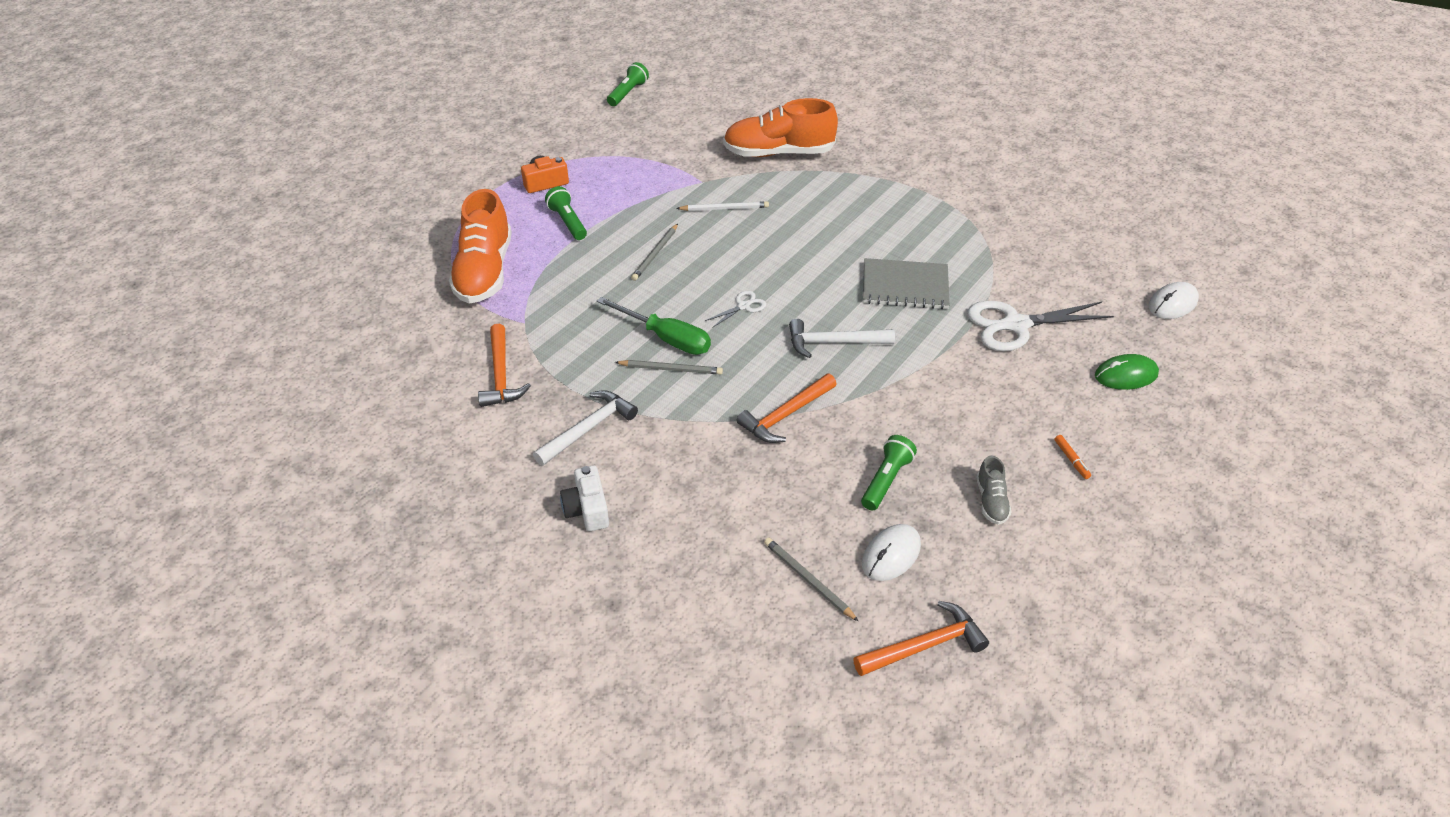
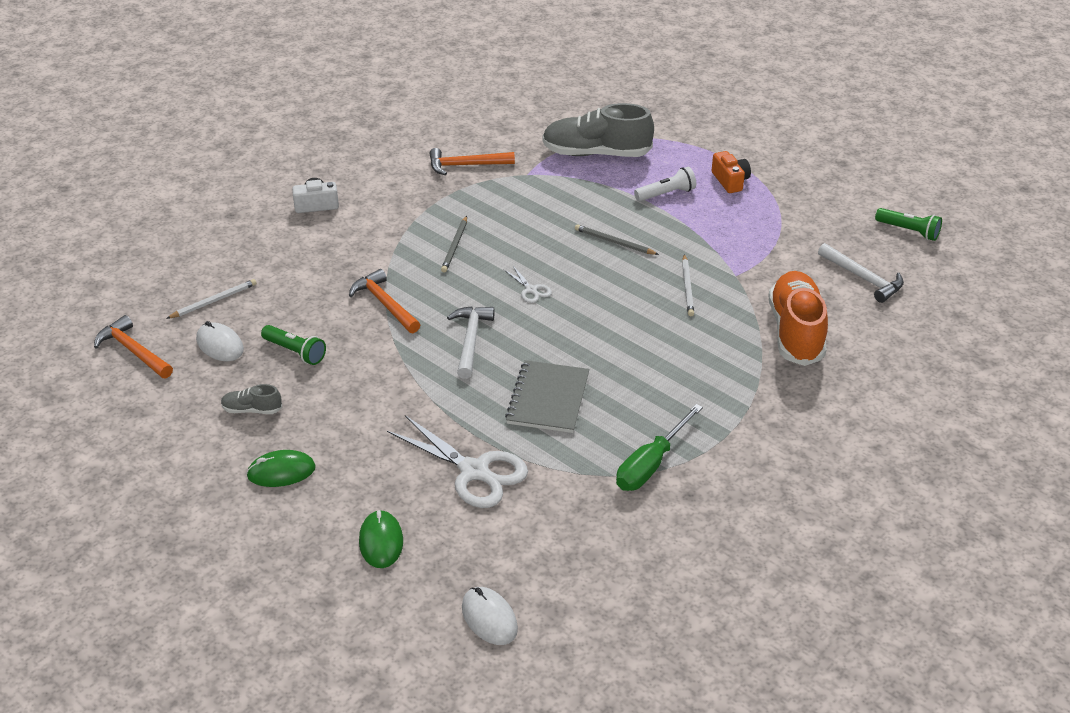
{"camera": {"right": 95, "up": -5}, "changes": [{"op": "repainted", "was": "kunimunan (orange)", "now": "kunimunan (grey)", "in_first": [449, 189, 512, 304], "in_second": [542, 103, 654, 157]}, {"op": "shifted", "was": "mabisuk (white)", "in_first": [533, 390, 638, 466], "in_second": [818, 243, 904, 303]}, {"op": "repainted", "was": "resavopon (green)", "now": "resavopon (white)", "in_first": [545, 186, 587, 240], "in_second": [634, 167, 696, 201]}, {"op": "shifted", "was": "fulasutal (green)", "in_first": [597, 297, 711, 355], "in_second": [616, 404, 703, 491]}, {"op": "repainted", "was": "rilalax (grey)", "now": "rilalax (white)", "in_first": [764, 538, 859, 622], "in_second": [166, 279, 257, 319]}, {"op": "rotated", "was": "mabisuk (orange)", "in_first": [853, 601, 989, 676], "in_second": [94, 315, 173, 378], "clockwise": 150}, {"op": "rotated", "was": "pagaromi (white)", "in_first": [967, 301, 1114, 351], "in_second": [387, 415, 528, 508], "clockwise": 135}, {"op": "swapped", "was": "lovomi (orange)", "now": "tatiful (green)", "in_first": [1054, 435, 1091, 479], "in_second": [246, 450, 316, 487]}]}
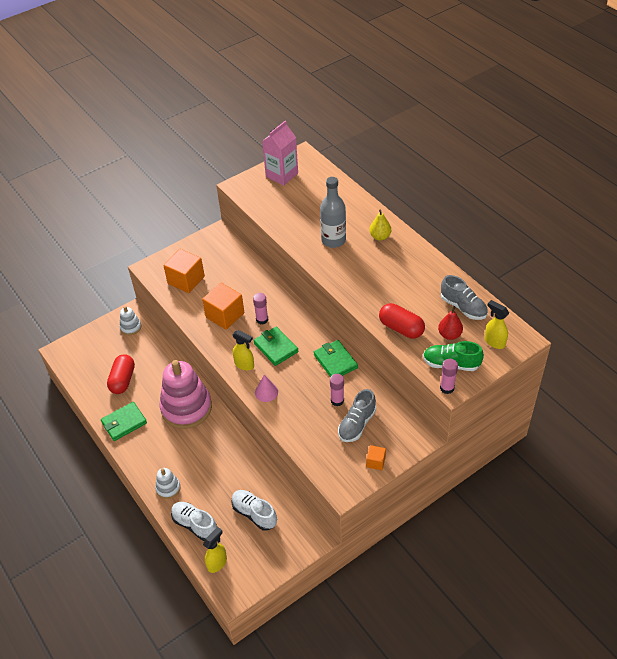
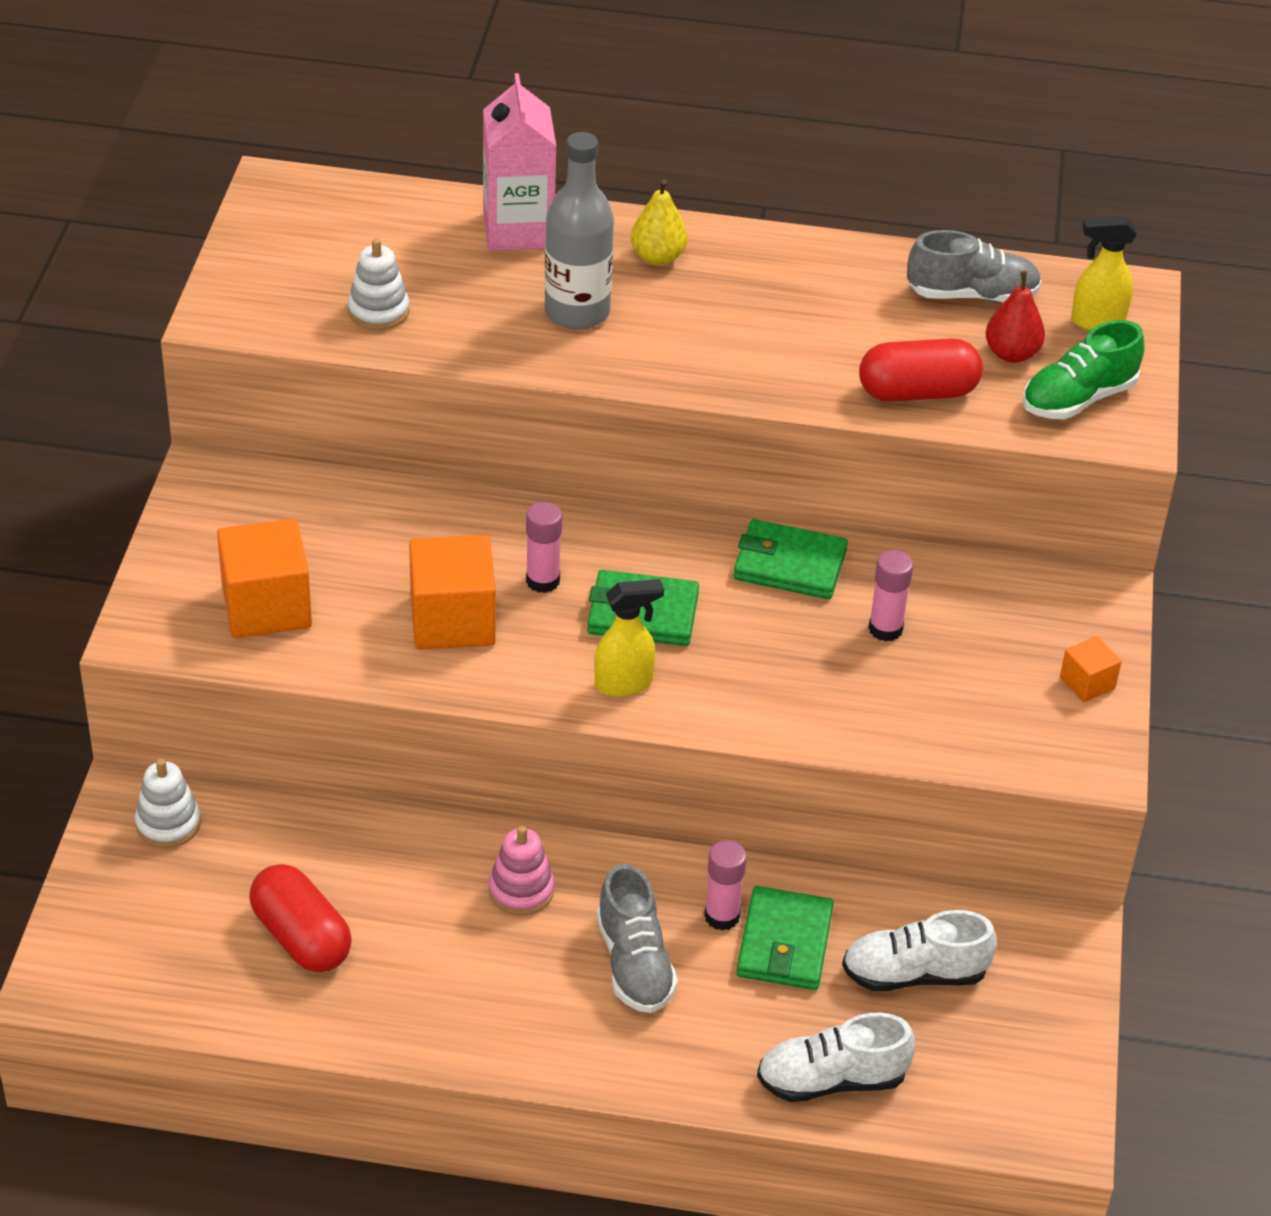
{"camera": {"right": -50, "up": -5}, "changes": [{"op": "shifted", "was": "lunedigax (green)", "in_first": [101, 402, 147, 441], "in_second": [736, 886, 834, 990]}, {"op": "shifted", "was": "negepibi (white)", "in_first": [155, 468, 181, 499], "in_second": [348, 238, 409, 330]}, {"op": "scaled", "was": "negepibi (pink)", "in_first": [160, 360, 212, 429], "in_second": [489, 826, 554, 916], "ratio": 0.45}, {"op": "gone", "was": "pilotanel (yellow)", "in_first": [203, 527, 227, 573]}, {"op": "gone", "was": "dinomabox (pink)", "in_first": [255, 375, 278, 402]}, {"op": "shifted", "was": "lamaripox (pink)", "in_first": [262, 120, 298, 186], "in_second": [483, 73, 556, 251]}, {"op": "shifted", "was": "kunimunan (grey)", "in_first": [338, 389, 376, 442], "in_second": [597, 864, 678, 1013]}, {"op": "shifted", "was": "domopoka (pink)", "in_first": [440, 359, 458, 394], "in_second": [704, 840, 747, 931]}]}
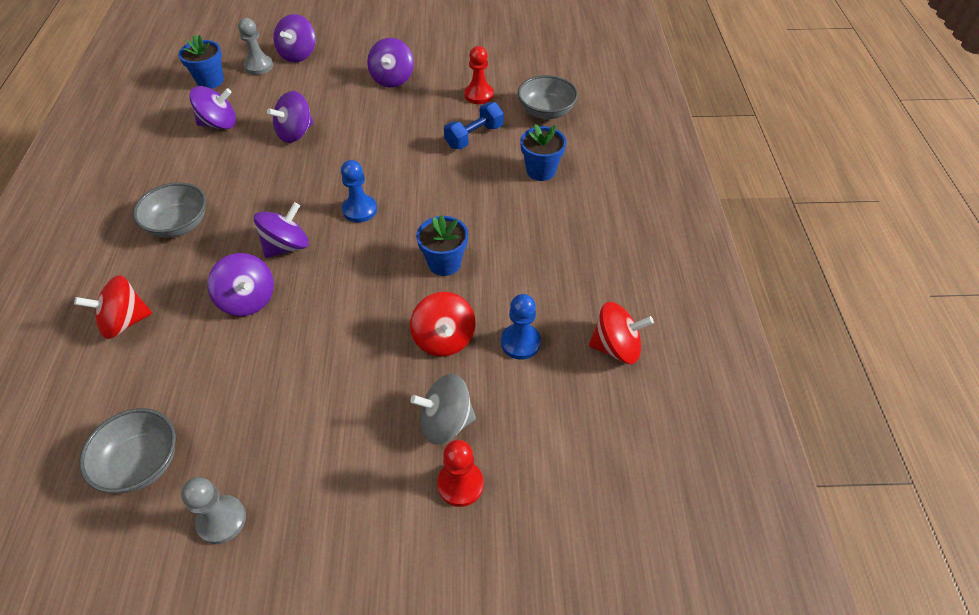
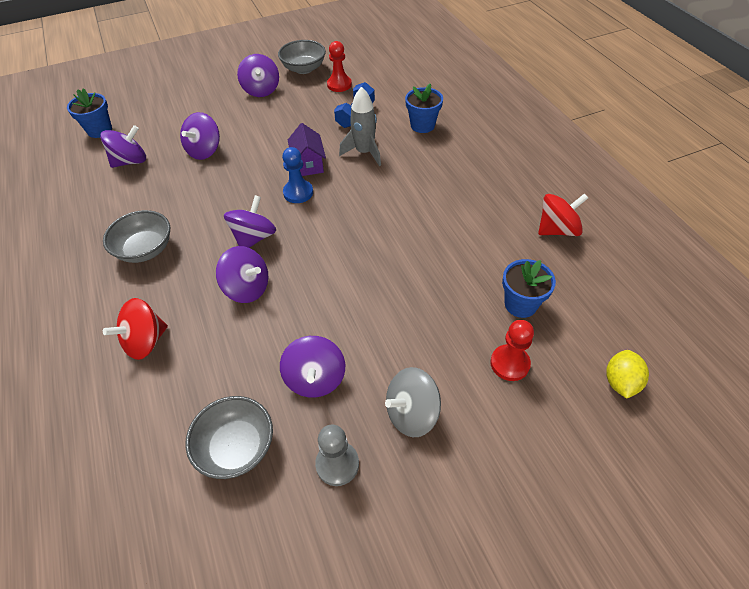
{"camera": {"right": -20, "up": 0}, "changes": [{"op": "gone", "was": "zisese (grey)", "in_first": [238, 18, 273, 75]}, {"op": "shifted", "was": "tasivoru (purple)", "in_first": [274, 14, 315, 62], "in_second": [280, 336, 345, 398]}, {"op": "gone", "was": "tasivoru (red)", "in_first": [410, 292, 476, 357]}, {"op": "shifted", "was": "tasivoru (grey)", "in_first": [410, 374, 476, 445], "in_second": [385, 367, 441, 437]}, {"op": "shifted", "was": "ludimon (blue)", "in_first": [416, 215, 468, 276], "in_second": [502, 259, 556, 318]}, {"op": "gone", "was": "zisese (blue)", "in_first": [501, 294, 541, 360]}, {"op": "shifted", "was": "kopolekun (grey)", "in_first": [518, 75, 578, 119], "in_second": [278, 40, 326, 74]}, {"op": "new", "now": "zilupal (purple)", "in_second": [288, 123, 326, 176]}, {"op": "new", "now": "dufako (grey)", "in_second": [339, 87, 381, 166]}, {"op": "new", "now": "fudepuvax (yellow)", "in_second": [606, 350, 649, 399]}]}
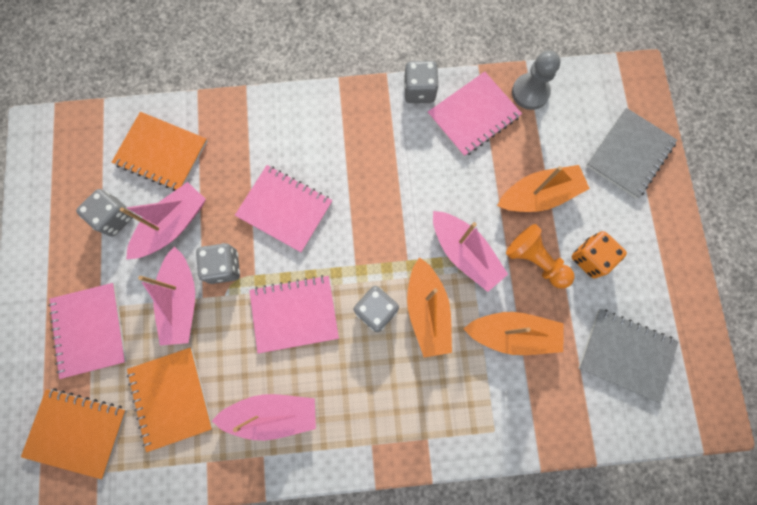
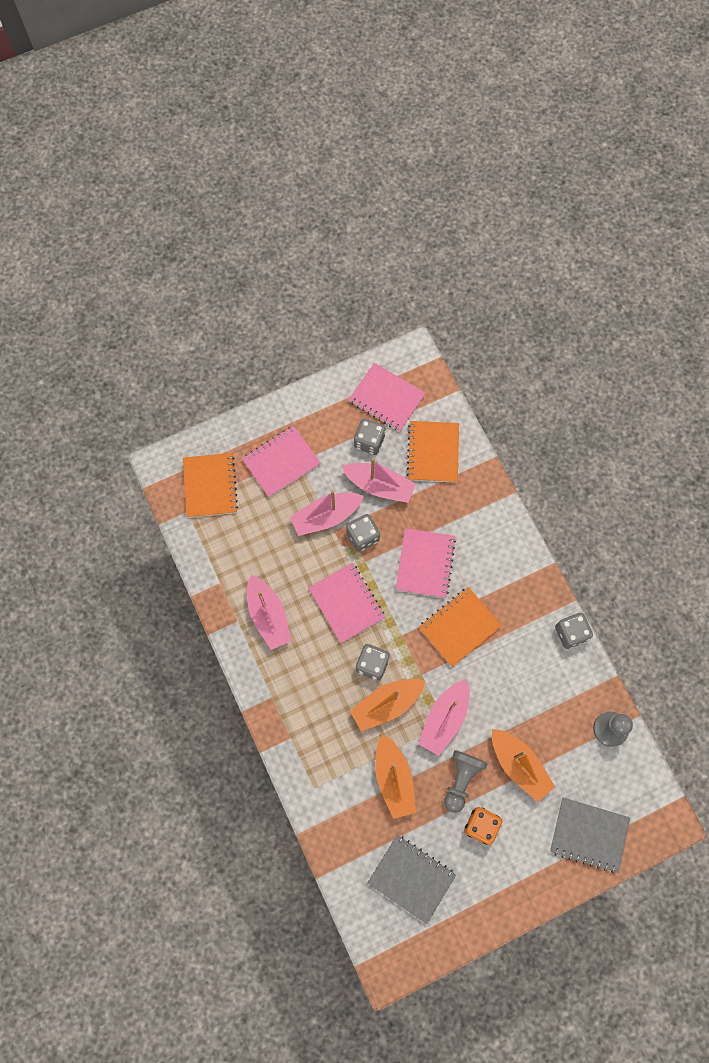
{"camera": {"right": 70, "up": -5}, "changes": [{"op": "shifted", "was": "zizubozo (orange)", "in_first": [127, 348, 213, 452], "in_second": [419, 587, 502, 667]}, {"op": "shifted", "was": "zizubozo (pink)", "in_first": [428, 72, 522, 157], "in_second": [348, 363, 426, 432]}, {"op": "repainted", "was": "zisese (orange)", "now": "zisese (grey)", "in_first": [506, 224, 575, 289], "in_second": [444, 750, 488, 813]}, {"op": "rotated", "was": "zizubozo (grey)", "in_first": [578, 309, 678, 403], "in_second": [367, 835, 456, 924], "clockwise": -60}]}
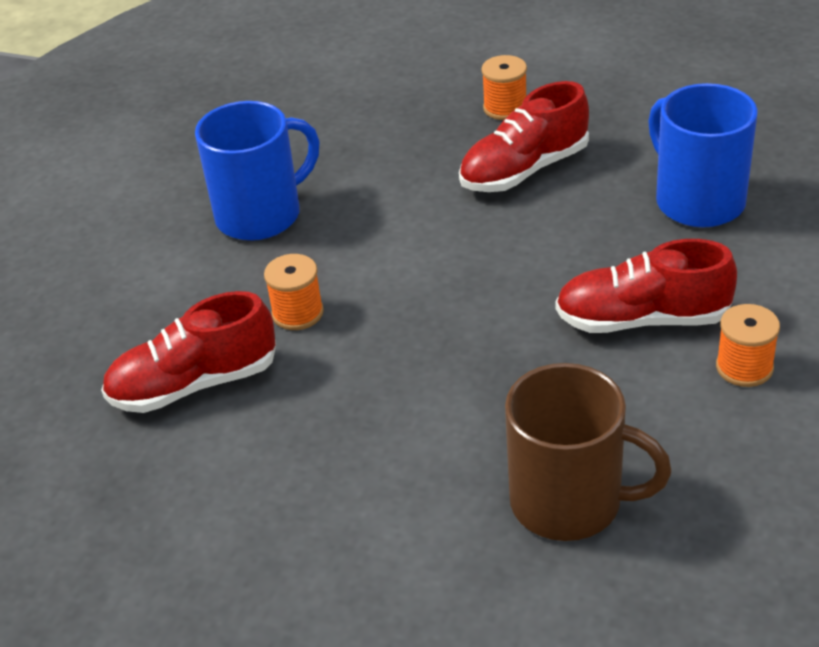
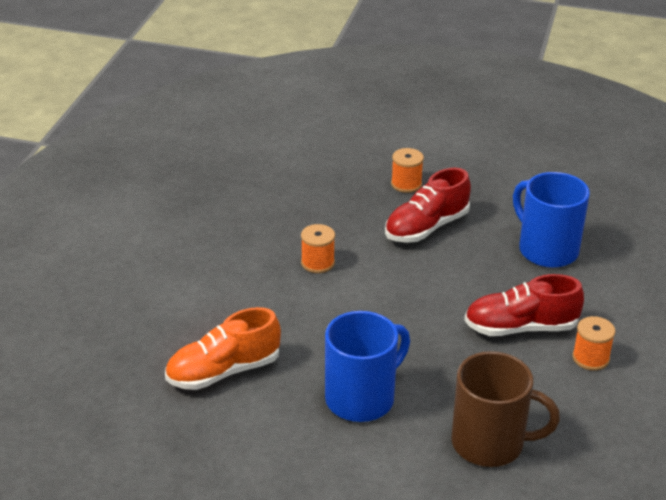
{"camera": {"right": -10, "up": -5}, "changes": [{"op": "repainted", "was": "kunimunan (red)", "now": "kunimunan (orange)", "in_first": [101, 291, 276, 413], "in_second": [165, 307, 281, 390]}, {"op": "shifted", "was": "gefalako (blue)", "in_first": [195, 101, 320, 241], "in_second": [325, 311, 410, 422]}, {"op": "shifted", "was": "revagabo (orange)", "in_first": [264, 254, 324, 330], "in_second": [301, 224, 335, 273]}]}
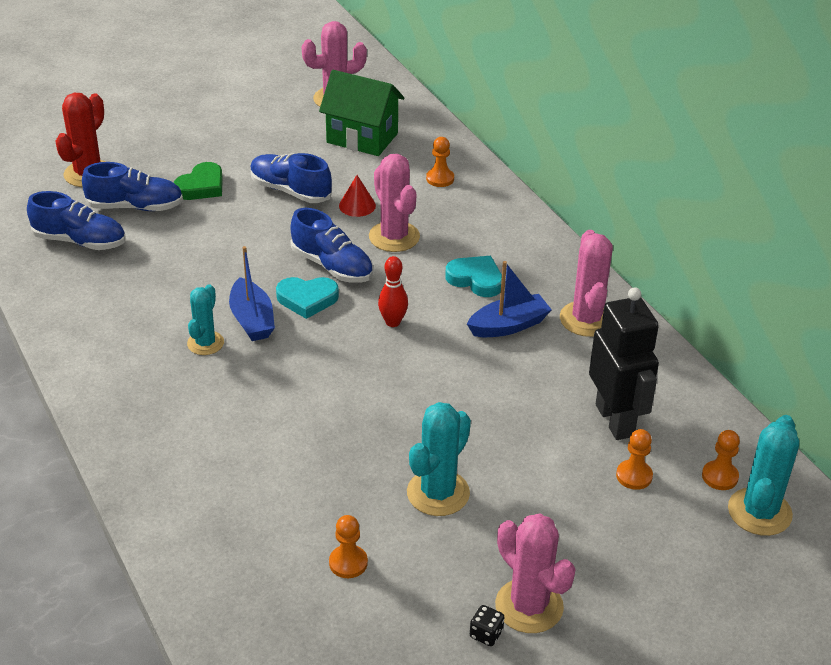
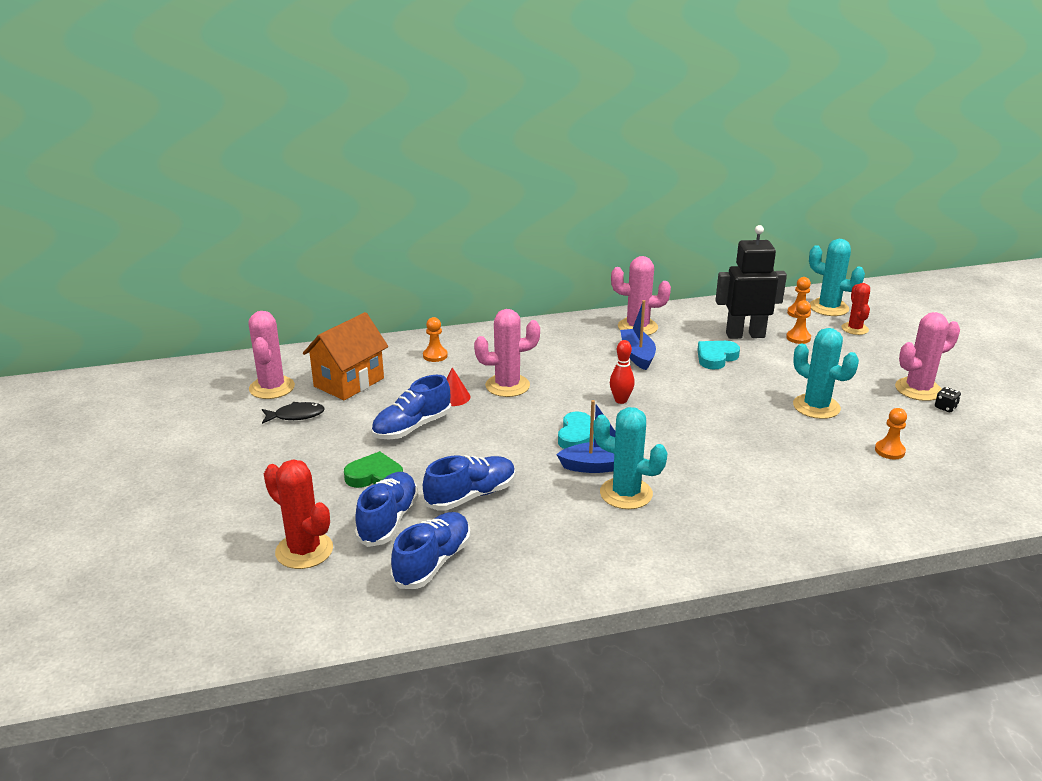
{"camera": {"right": -75, "up": -10}, "changes": [{"op": "rotated", "was": "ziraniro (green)", "in_first": [174, 162, 223, 200], "in_second": [344, 451, 403, 488], "clockwise": -45}, {"op": "scaled", "was": "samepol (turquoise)", "in_first": [187, 284, 224, 355], "in_second": [593, 407, 667, 509], "ratio": 1.53}, {"op": "shifted", "was": "kunimunan (blue)", "in_first": [290, 208, 373, 283], "in_second": [423, 455, 516, 511]}, {"op": "repainted", "was": "zilupal (green)", "now": "zilupal (orange)", "in_first": [319, 70, 404, 156], "in_second": [303, 312, 388, 400]}, {"op": "shifted", "was": "ziraniro (turquoise)", "in_first": [445, 256, 502, 297], "in_second": [697, 341, 740, 369]}, {"op": "new", "now": "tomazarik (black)", "in_second": [262, 402, 325, 424]}, {"op": "new", "now": "samepol (red)", "in_second": [842, 283, 870, 335]}]}
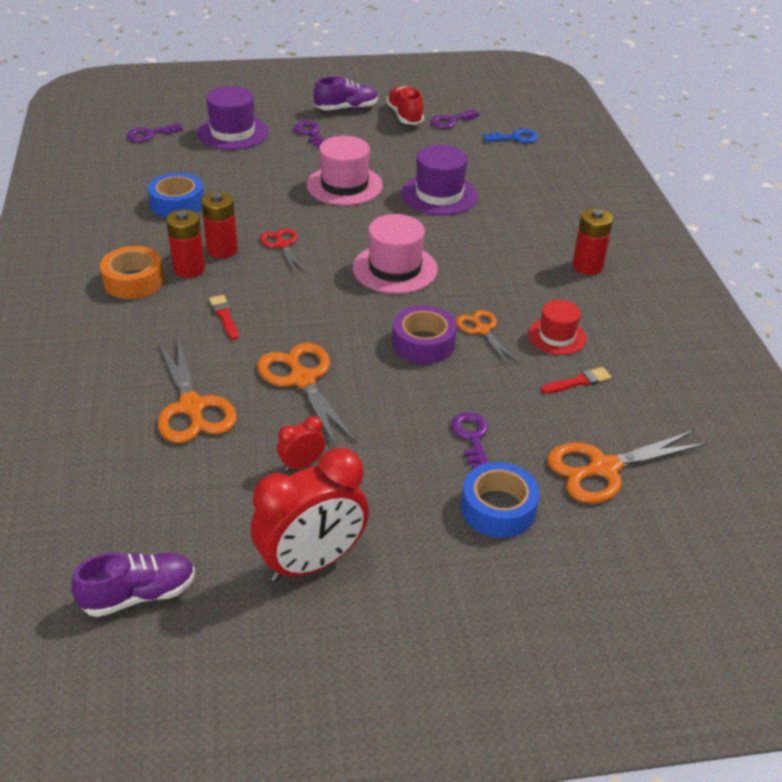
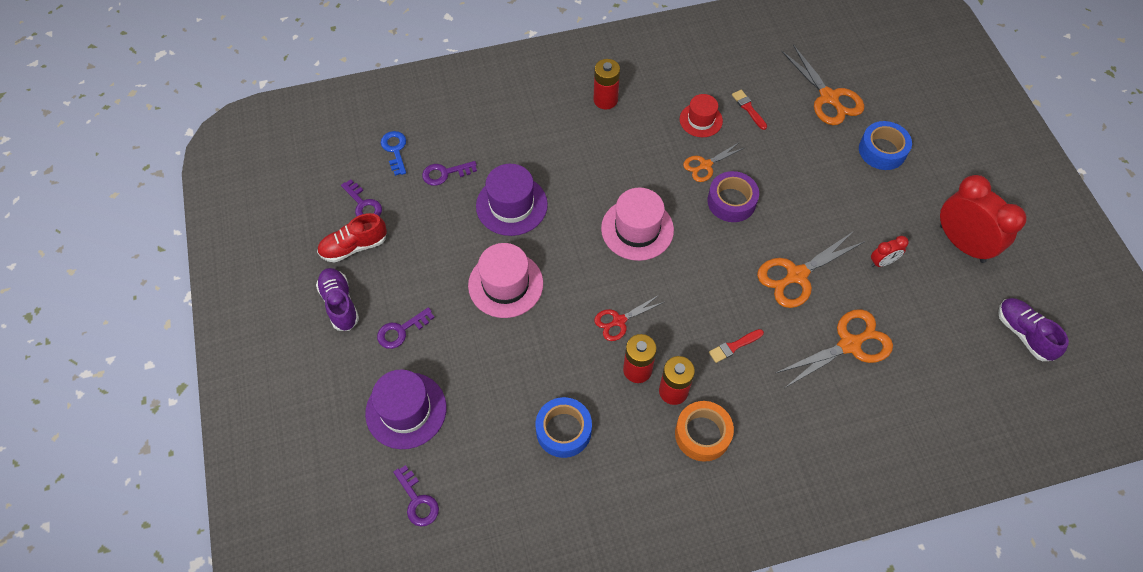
{"camera": {"right": -95, "up": 20}, "changes": [{"op": "rotated", "was": "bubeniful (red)", "in_first": [277, 416, 325, 471], "in_second": [871, 236, 909, 267], "clockwise": -75}, {"op": "shifted", "was": "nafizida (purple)", "in_first": [451, 412, 489, 469], "in_second": [422, 161, 477, 186]}]}
